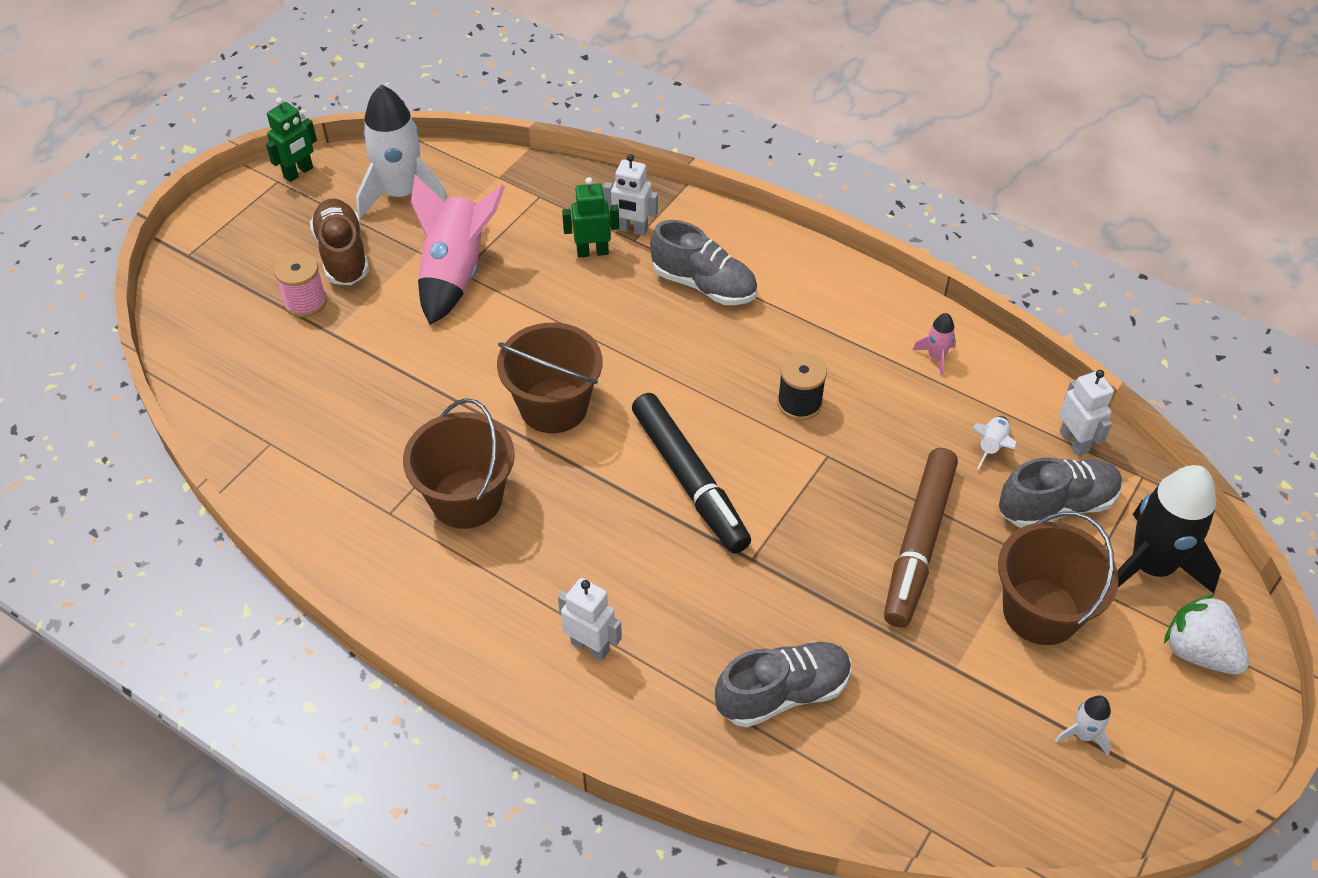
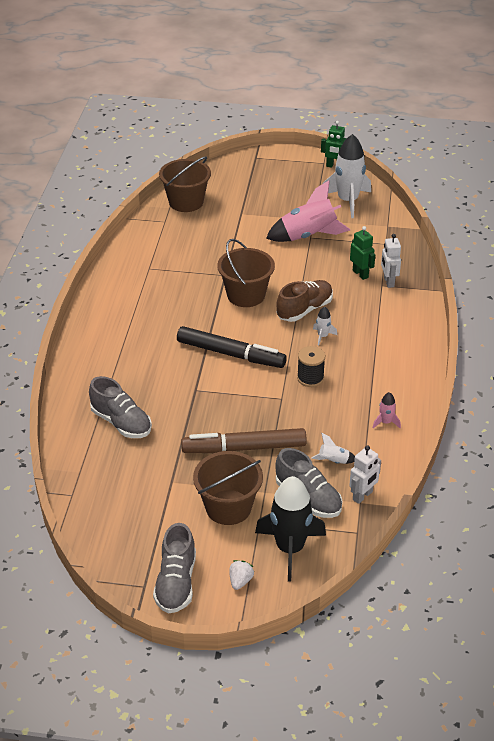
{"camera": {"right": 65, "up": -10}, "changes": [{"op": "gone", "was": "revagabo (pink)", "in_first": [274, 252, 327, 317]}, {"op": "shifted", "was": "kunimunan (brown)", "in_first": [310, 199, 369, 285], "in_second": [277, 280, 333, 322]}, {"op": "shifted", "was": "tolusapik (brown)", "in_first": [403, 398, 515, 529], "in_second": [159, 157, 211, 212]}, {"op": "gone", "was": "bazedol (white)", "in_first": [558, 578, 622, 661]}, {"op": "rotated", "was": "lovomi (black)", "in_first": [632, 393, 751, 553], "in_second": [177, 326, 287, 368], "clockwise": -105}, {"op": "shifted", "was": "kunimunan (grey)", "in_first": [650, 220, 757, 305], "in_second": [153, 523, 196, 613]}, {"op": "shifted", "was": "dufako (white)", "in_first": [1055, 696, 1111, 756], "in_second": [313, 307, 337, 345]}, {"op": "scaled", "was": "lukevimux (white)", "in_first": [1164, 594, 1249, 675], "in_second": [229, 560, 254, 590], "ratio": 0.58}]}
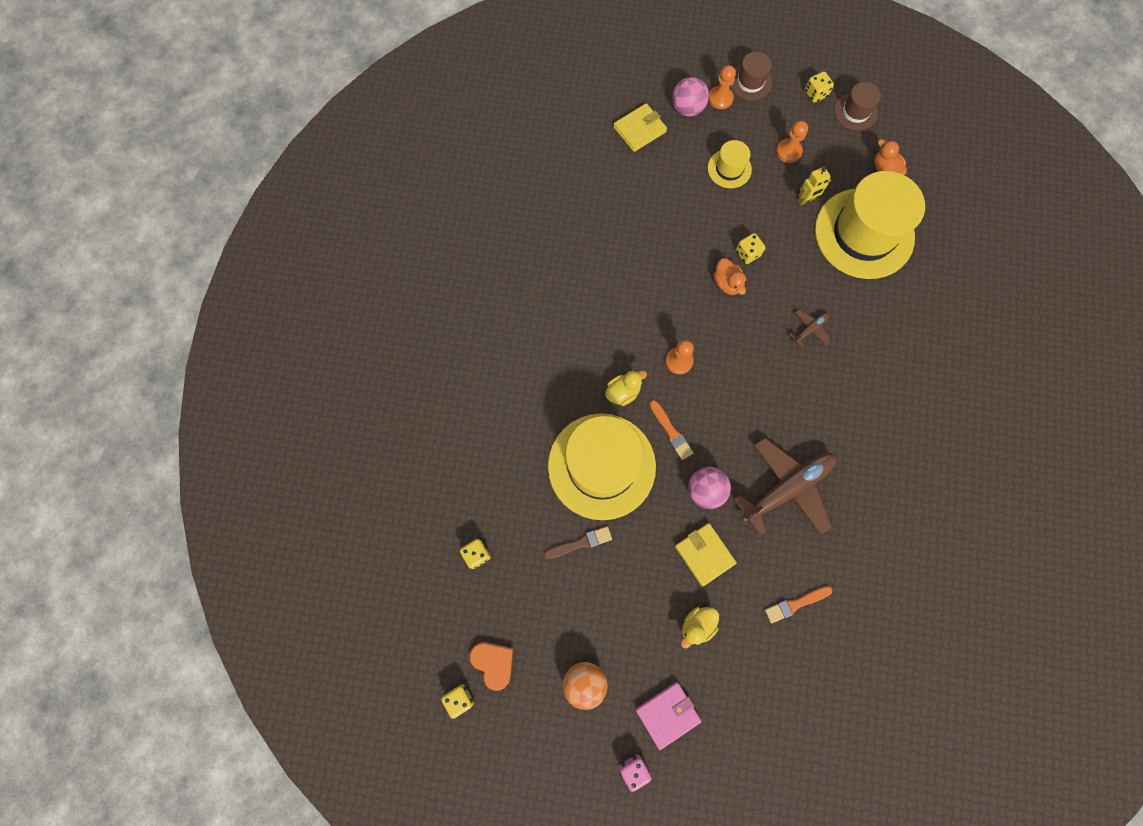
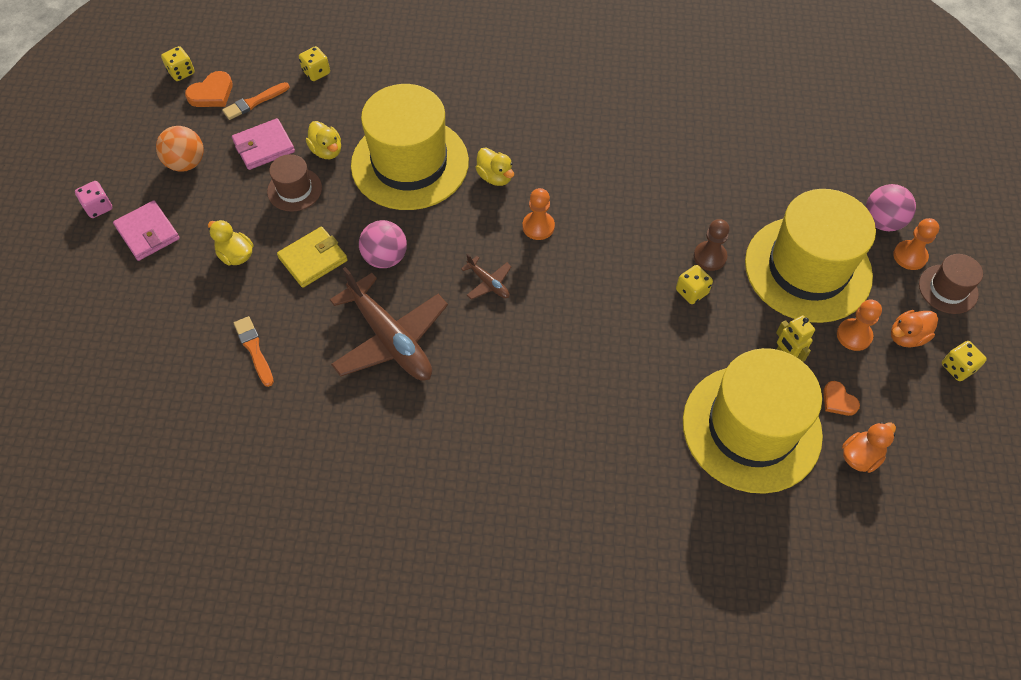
{"camera": {"right": 85, "up": -15}, "changes": [{"op": "swapped", "was": "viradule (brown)", "now": "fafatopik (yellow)", "in_first": [544, 526, 612, 559], "in_second": [306, 121, 341, 159]}, {"op": "gone", "was": "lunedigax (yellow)", "in_first": [614, 103, 667, 152]}, {"op": "shifted", "was": "viradule (orange)", "in_first": [649, 400, 693, 460], "in_second": [222, 82, 290, 120]}, {"op": "scaled", "was": "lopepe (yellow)", "in_first": [708, 140, 752, 188], "in_second": [745, 189, 876, 323], "ratio": 2.2}, {"op": "shifted", "was": "fafatopik (orange)", "in_first": [713, 258, 746, 295], "in_second": [891, 310, 938, 348]}, {"op": "shifted", "was": "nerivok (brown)", "in_first": [789, 309, 830, 348], "in_second": [461, 254, 512, 300]}, {"op": "shifted", "was": "lopepe (brown)", "in_first": [834, 82, 881, 130], "in_second": [267, 154, 322, 212]}, {"op": "new", "now": "lunedigax (pink)", "in_second": [232, 118, 295, 170]}, {"op": "new", "now": "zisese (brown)", "in_second": [694, 219, 730, 271]}, {"op": "new", "now": "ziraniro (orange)", "in_second": [823, 381, 860, 416]}]}
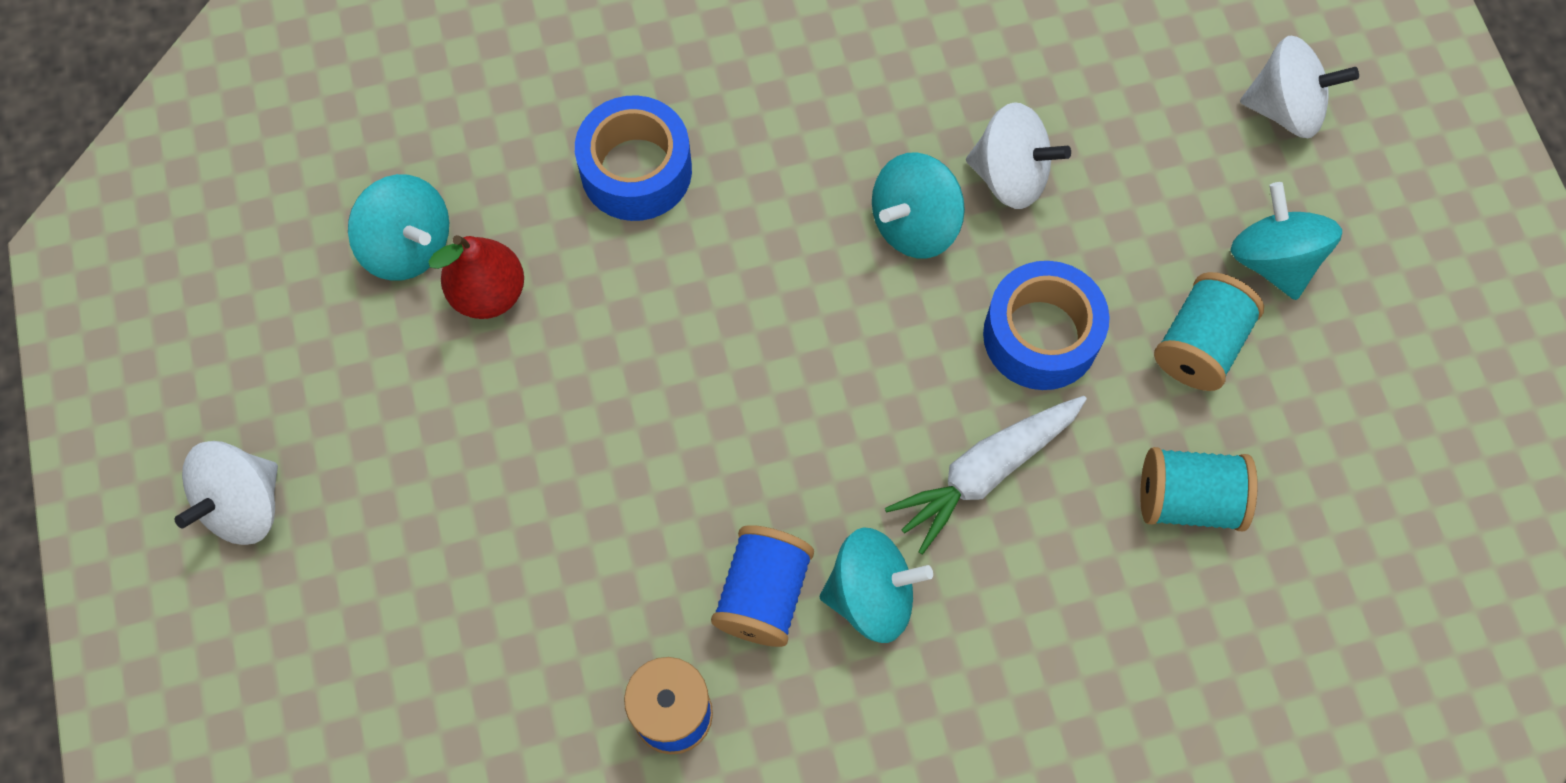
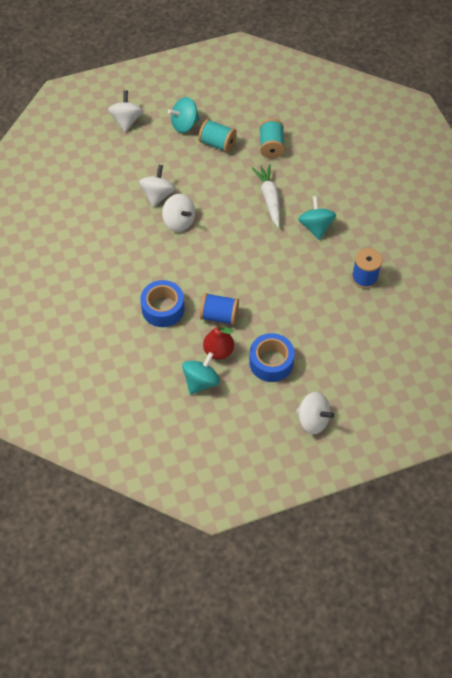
{"camera": {"right": -95, "up": -10}, "changes": [{"op": "shifted", "was": "revagabo (blue)", "in_first": [711, 525, 814, 647], "in_second": [200, 293, 239, 325]}, {"op": "repainted", "was": "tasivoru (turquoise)", "now": "tasivoru (white)", "in_first": [872, 152, 965, 258], "in_second": [162, 194, 195, 232]}, {"op": "rotated", "was": "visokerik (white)", "in_first": [885, 396, 1087, 555], "in_second": [252, 164, 280, 227], "clockwise": -150}, {"op": "shifted", "was": "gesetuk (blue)", "in_first": [983, 261, 1110, 390], "in_second": [249, 333, 295, 382]}]}
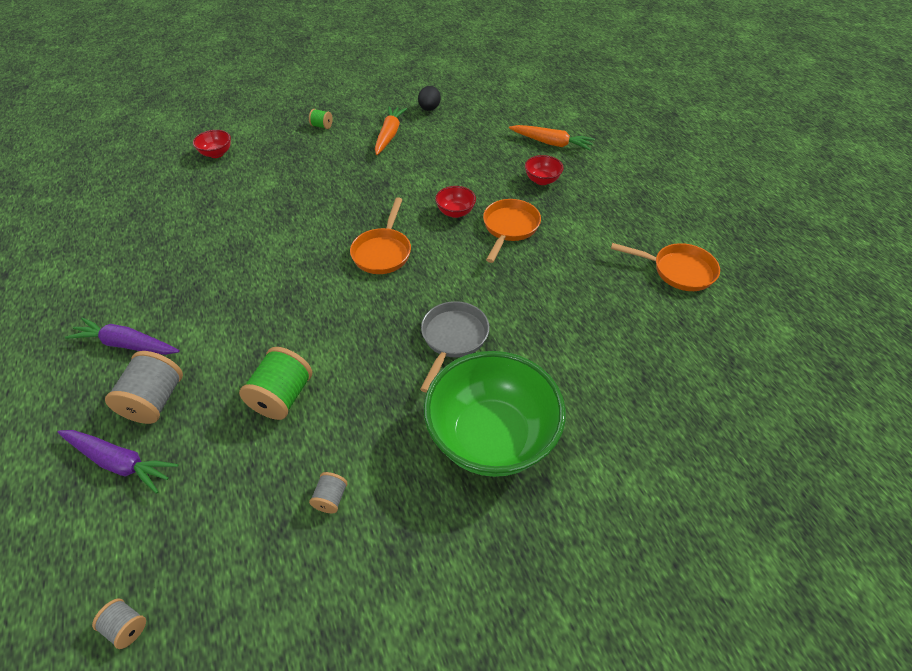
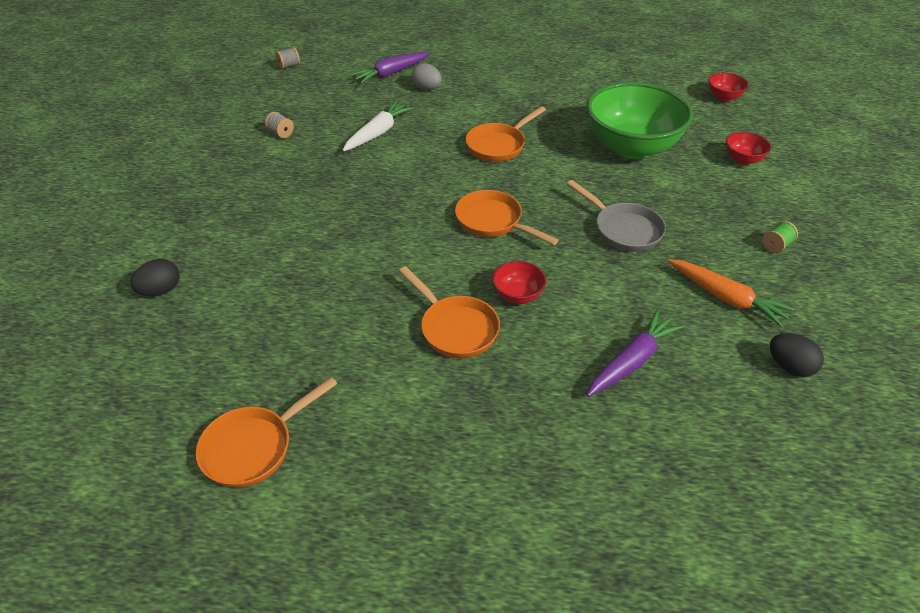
{"camera": {"right": 120, "up": -5}, "changes": [{"op": "shifted", "was": "visokerik (purple)", "in_first": [65, 317, 180, 355], "in_second": [587, 310, 684, 397]}, {"op": "swapped", "was": "revagabo (grey)", "now": "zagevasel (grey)", "in_first": [105, 351, 183, 424], "in_second": [412, 63, 442, 90]}, {"op": "swapped", "was": "revagabo (green)", "now": "visokerik (white)", "in_first": [239, 347, 312, 420], "in_second": [343, 101, 414, 151]}, {"op": "shifted", "was": "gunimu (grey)", "in_first": [420, 301, 490, 393], "in_second": [567, 180, 666, 252]}, {"op": "shifted", "was": "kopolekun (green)", "in_first": [424, 351, 566, 477], "in_second": [586, 82, 693, 159]}, {"op": "gone", "was": "visokerik (orange)", "in_first": [509, 125, 595, 150]}, {"op": "shifted", "was": "kopolekun (red)", "in_first": [525, 155, 564, 185], "in_second": [708, 72, 749, 102]}, {"op": "new", "now": "zagevasel (black)", "in_second": [130, 259, 180, 296]}, {"op": "new", "now": "gunimu (orange)", "in_second": [466, 106, 546, 162]}]}
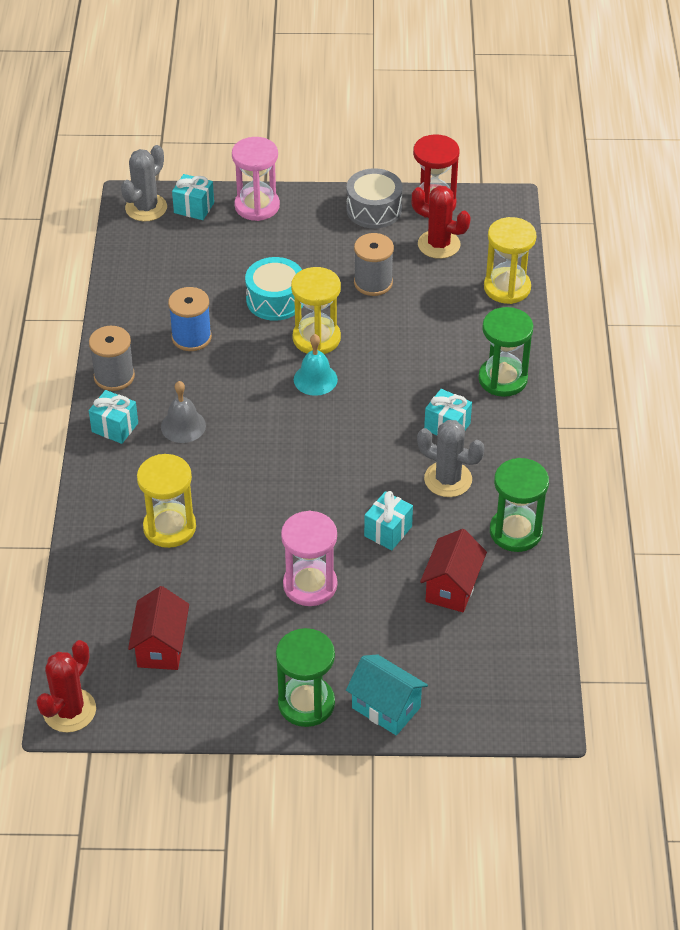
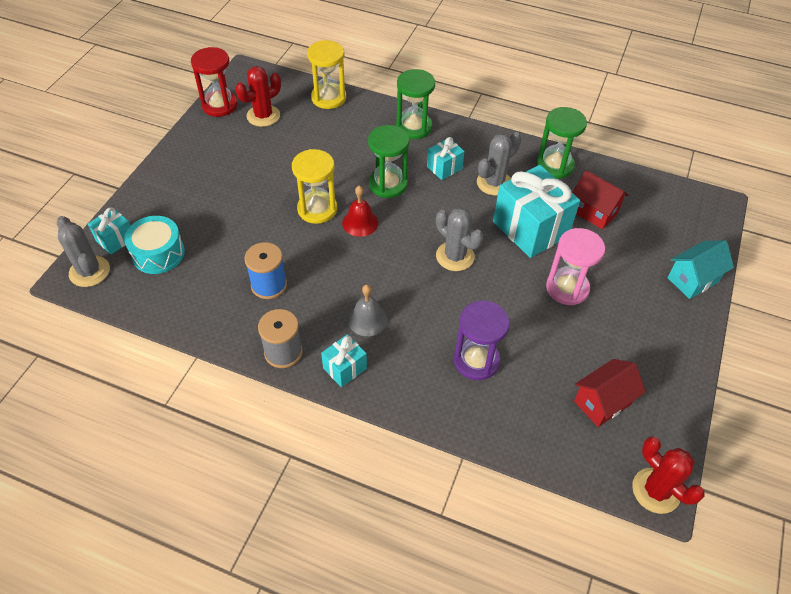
{"camera": {"right": -70, "up": 5}, "changes": [{"op": "rotated", "was": "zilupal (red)", "in_first": [128, 586, 189, 670], "in_second": [574, 359, 646, 427], "clockwise": -60}, {"op": "repainted", "was": "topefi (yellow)", "now": "topefi (purple)", "in_first": [137, 454, 196, 548], "in_second": [454, 300, 510, 380]}, {"op": "gone", "was": "topefi (pink)", "in_first": [232, 137, 280, 221]}, {"op": "shifted", "was": "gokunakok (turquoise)", "in_first": [245, 257, 303, 321], "in_second": [124, 216, 185, 274]}, {"op": "shifted", "was": "topefi (green)", "in_first": [276, 628, 335, 727], "in_second": [368, 125, 409, 198]}, {"op": "repainted", "was": "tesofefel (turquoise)", "now": "tesofefel (red)", "in_first": [294, 334, 338, 396], "in_second": [342, 186, 378, 237]}, {"op": "gone", "was": "gokunakok (grey)", "in_first": [346, 168, 403, 229]}, {"op": "gone", "was": "revagabo (grey)", "in_first": [354, 233, 394, 296]}, {"op": "scaled", "was": "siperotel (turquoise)", "in_first": [364, 491, 413, 550], "in_second": [493, 165, 580, 258], "ratio": 2.02}, {"op": "new", "now": "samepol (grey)", "in_second": [436, 207, 483, 271]}]}
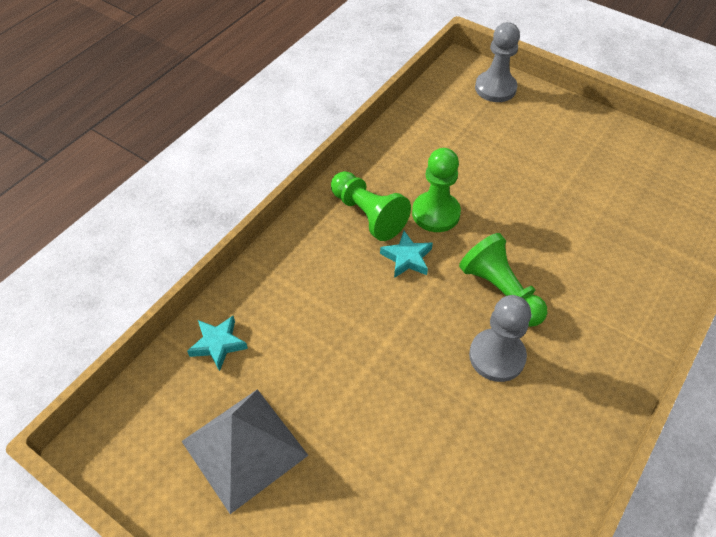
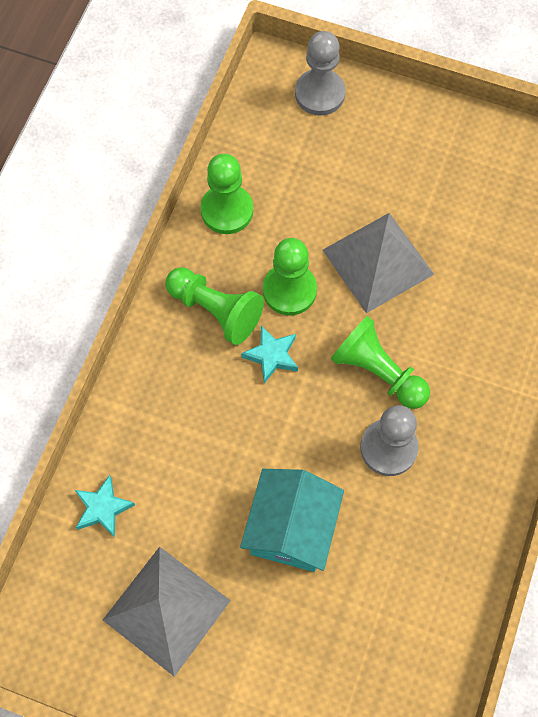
{"camera": {"right": -15, "up": 15}, "changes": [{"op": "new", "now": "zisese (green)", "in_second": [201, 154, 253, 234]}, {"op": "new", "now": "zilupal (turquoise)", "in_second": [240, 469, 344, 572]}, {"op": "new", "now": "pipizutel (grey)", "in_second": [323, 213, 434, 313]}]}
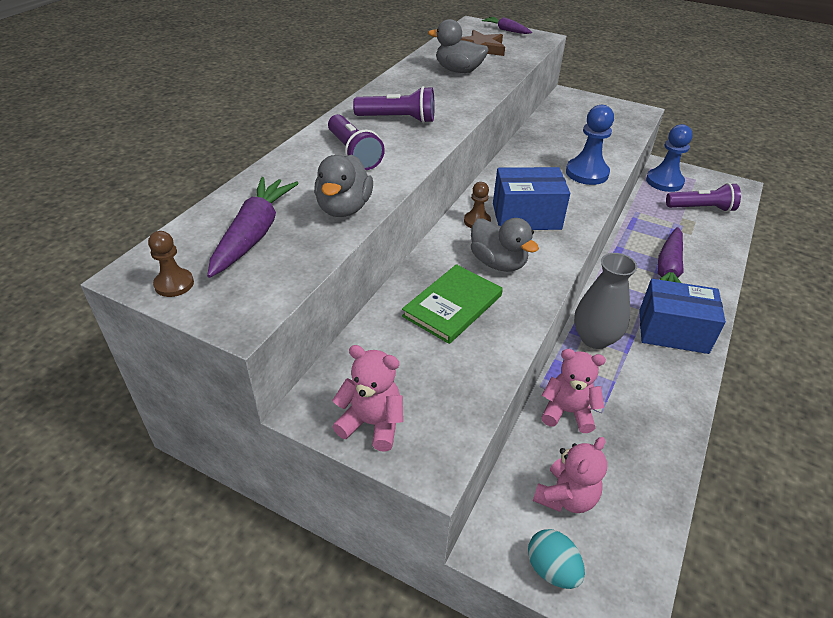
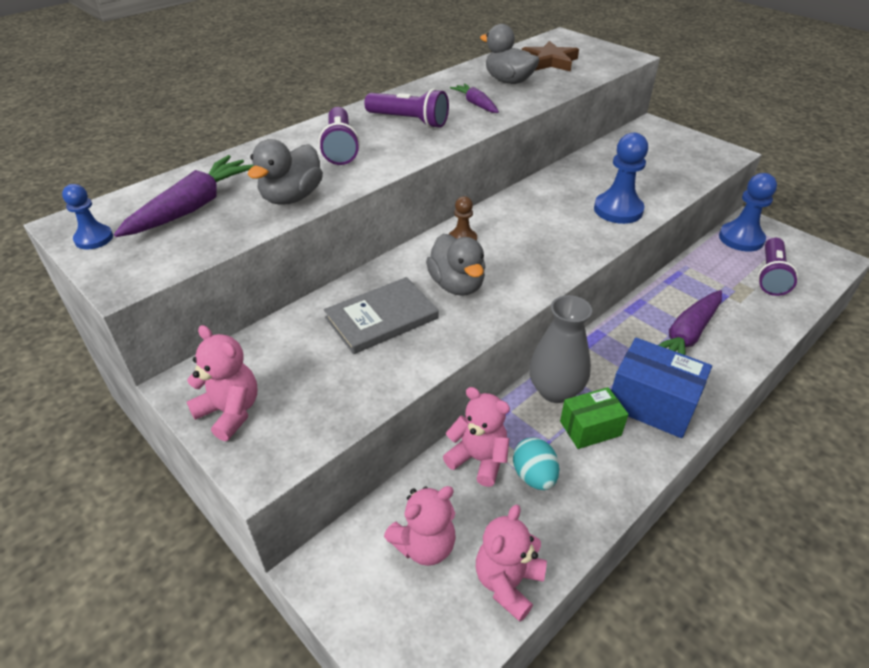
{"camera": {"right": 20, "up": 0}, "changes": [{"op": "repainted", "was": "zisese (brown)", "now": "zisese (blue)", "in_first": [148, 231, 194, 297], "in_second": [62, 184, 113, 249]}, {"op": "repainted", "was": "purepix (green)", "now": "purepix (grey)", "in_first": [402, 264, 503, 344], "in_second": [324, 277, 439, 354]}, {"op": "shifted", "was": "visokerik (purple)", "in_first": [482, 17, 532, 34], "in_second": [450, 83, 499, 113]}, {"op": "gone", "was": "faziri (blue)", "in_first": [493, 167, 570, 230]}, {"op": "shifted", "was": "zagevasel (turquoise)", "in_first": [528, 529, 585, 589], "in_second": [513, 438, 559, 490]}, {"op": "rotated", "was": "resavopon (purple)", "in_first": [666, 183, 741, 212], "in_second": [758, 238, 798, 296], "clockwise": 90}, {"op": "new", "now": "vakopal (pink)", "in_second": [476, 504, 547, 622]}, {"op": "new", "now": "faziri (green)", "in_second": [560, 387, 629, 449]}]}
